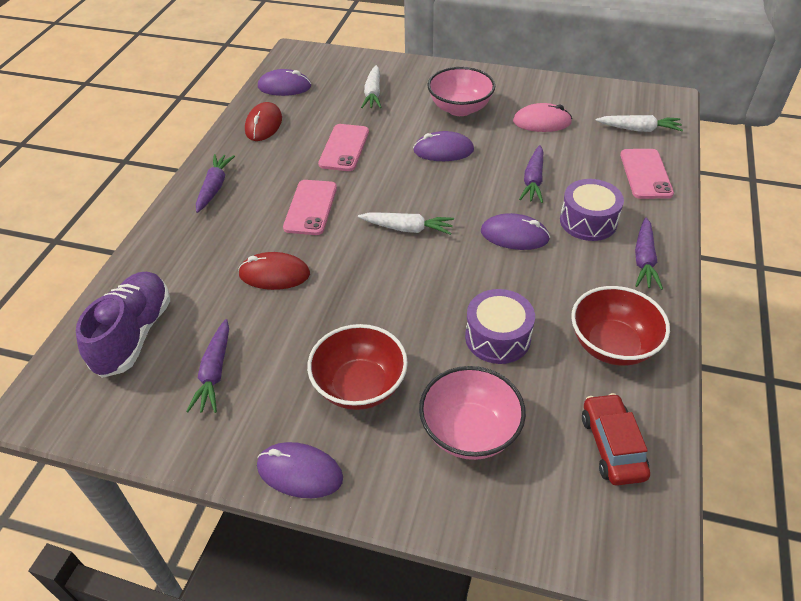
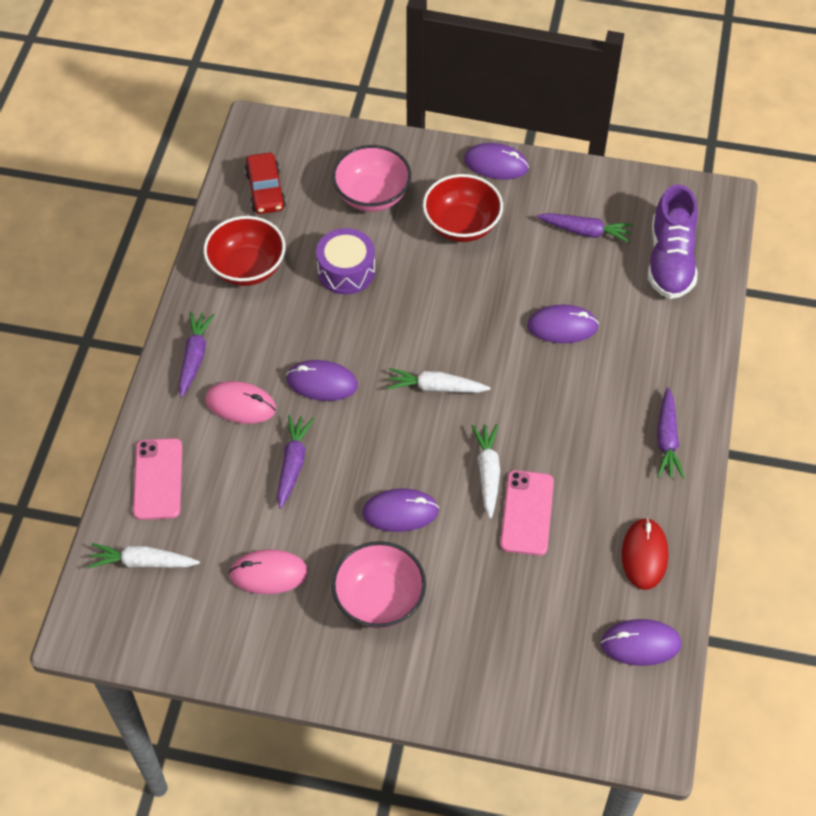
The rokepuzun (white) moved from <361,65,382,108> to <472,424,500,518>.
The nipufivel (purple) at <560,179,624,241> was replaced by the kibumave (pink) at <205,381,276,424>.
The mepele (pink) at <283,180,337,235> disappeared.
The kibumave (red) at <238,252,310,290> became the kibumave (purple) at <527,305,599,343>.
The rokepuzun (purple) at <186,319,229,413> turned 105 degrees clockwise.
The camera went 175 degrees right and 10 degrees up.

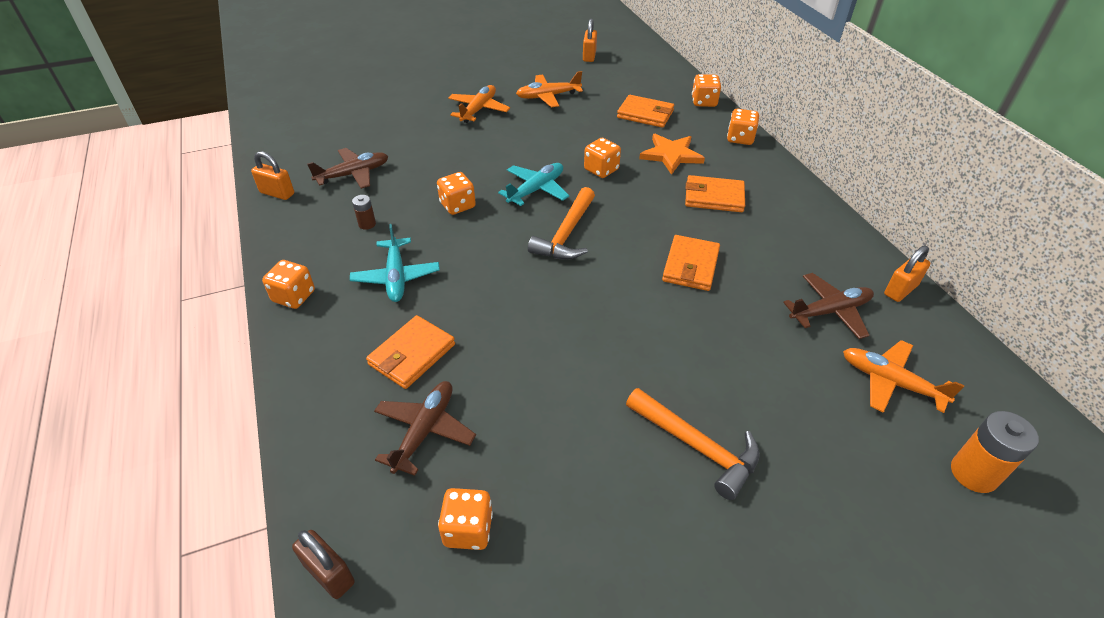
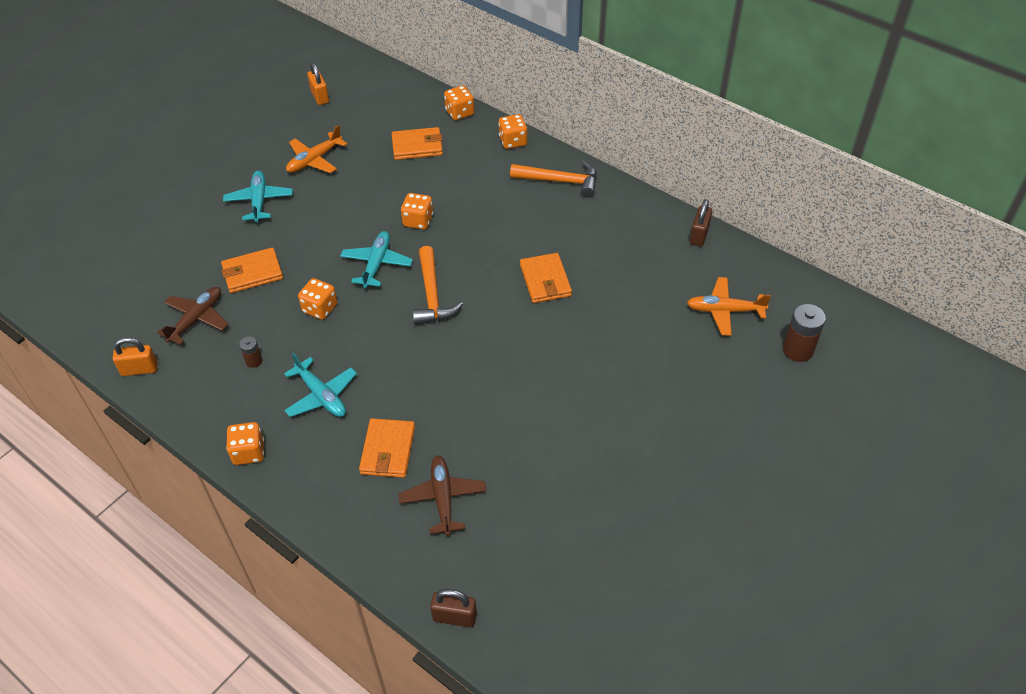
The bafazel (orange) at <448,85,510,123> became the bafazel (turquoise) at <223,171,293,222>.
The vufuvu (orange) at <639,134,705,175> disappeared.
The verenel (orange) moved from <685,175,745,212> to <221,247,283,293>.
The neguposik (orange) at <884,246,930,302> became the neguposik (brown) at <690,199,712,246>.
The bafazel (brown) at <783,273,874,339> disappeared.
The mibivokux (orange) moved from <626,388,760,500> to <510,160,597,198>.
The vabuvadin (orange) at <951,411,1039,493> became the vabuvadin (brown) at <783,304,826,362>.
The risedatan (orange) at <438,488,493,550> disappeared.
The camera went 30 degrees left and 5 degrees up.

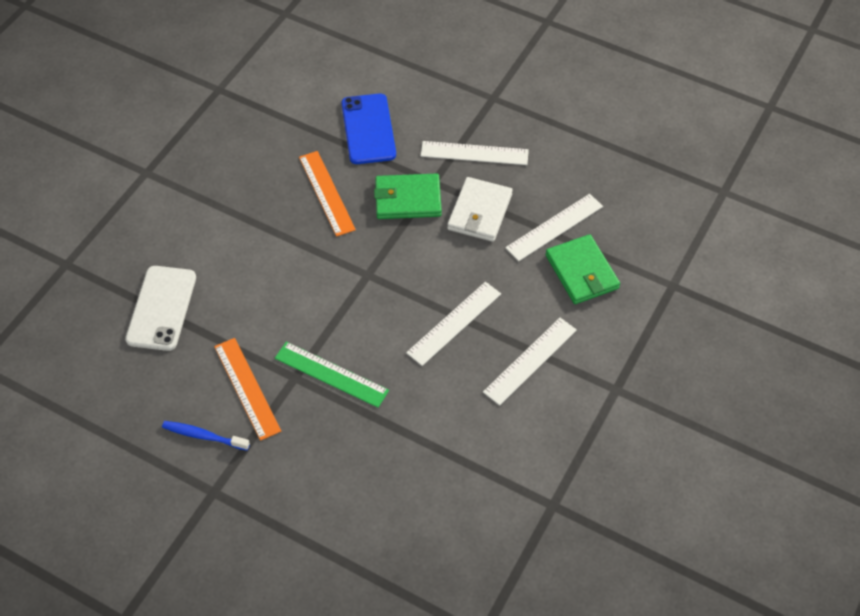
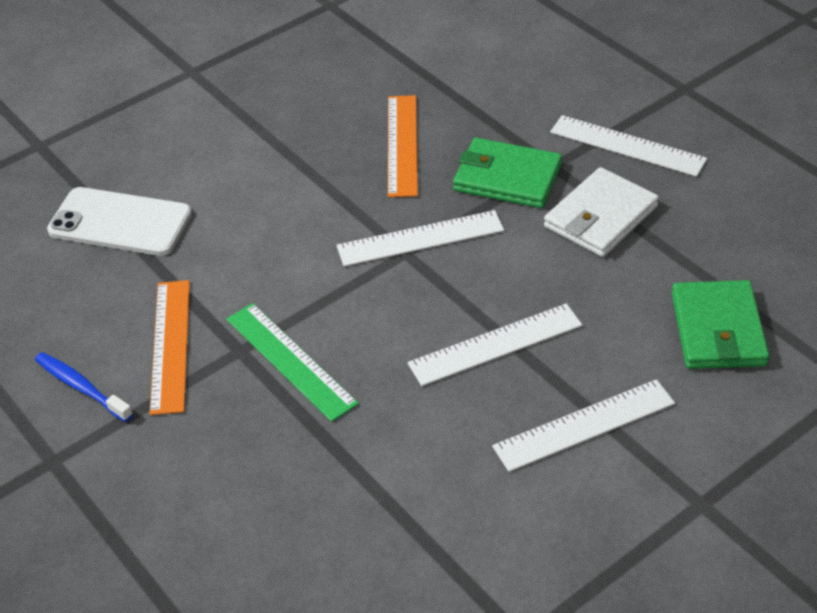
The mepele (blue) at <341,94,396,164> disappeared.
The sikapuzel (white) moved from <505,194,603,261> to <337,210,504,267>.
The mepele (white) at <125,266,196,351> turned 75 degrees clockwise.
The camera went 25 degrees right and 10 degrees down.

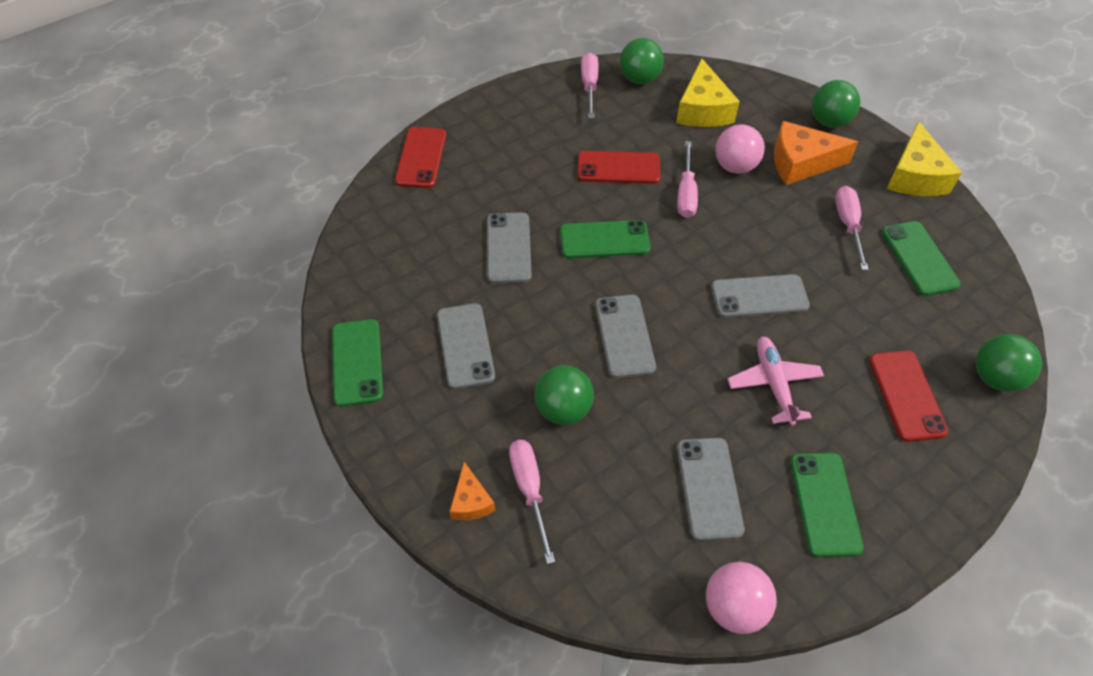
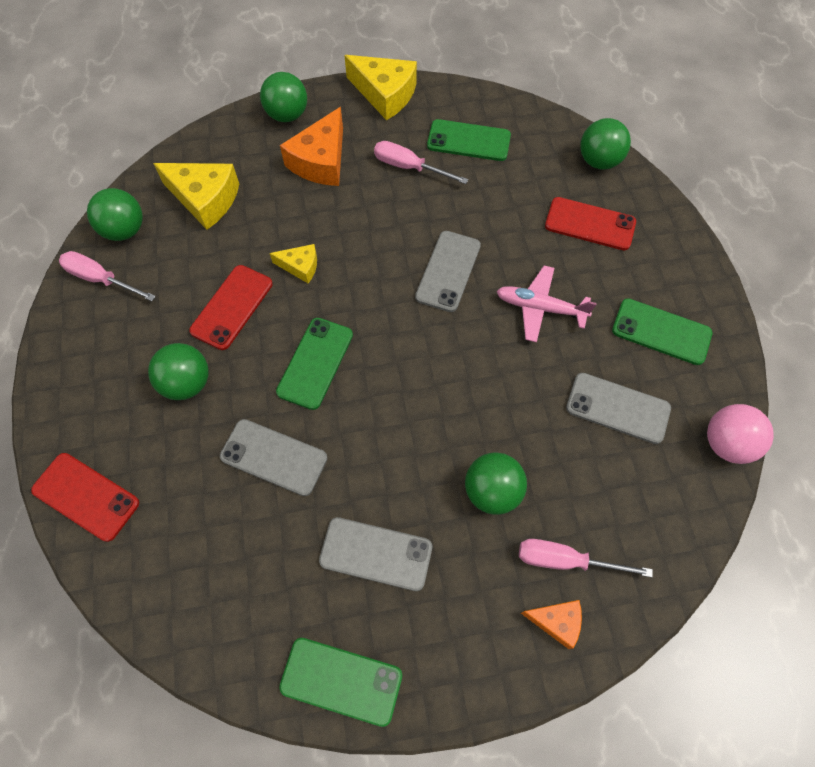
The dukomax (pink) at <715,124,765,174> disappeared.
The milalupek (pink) at <677,141,698,218> was replaced by the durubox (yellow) at <270,244,317,283>.
The mepele (grey) at <595,295,656,378> disappeared.
The dukomax (green) at <148,343,209,400> appeared.
The camera went 65 degrees left and 10 degrees up.

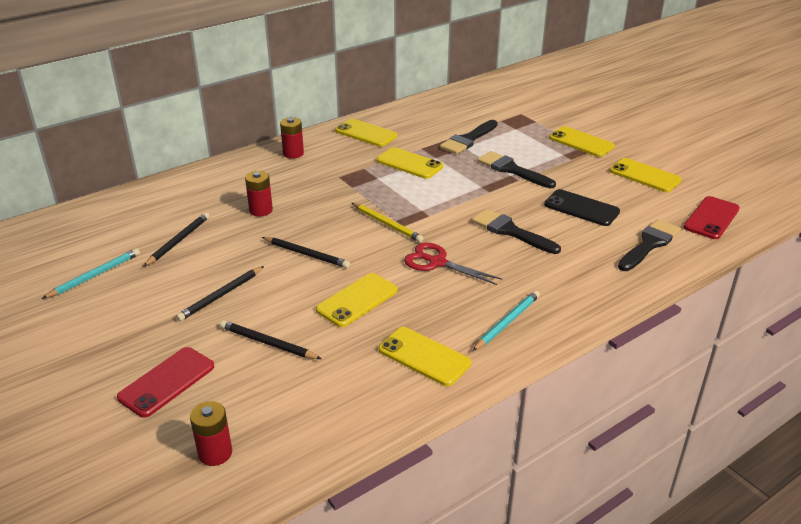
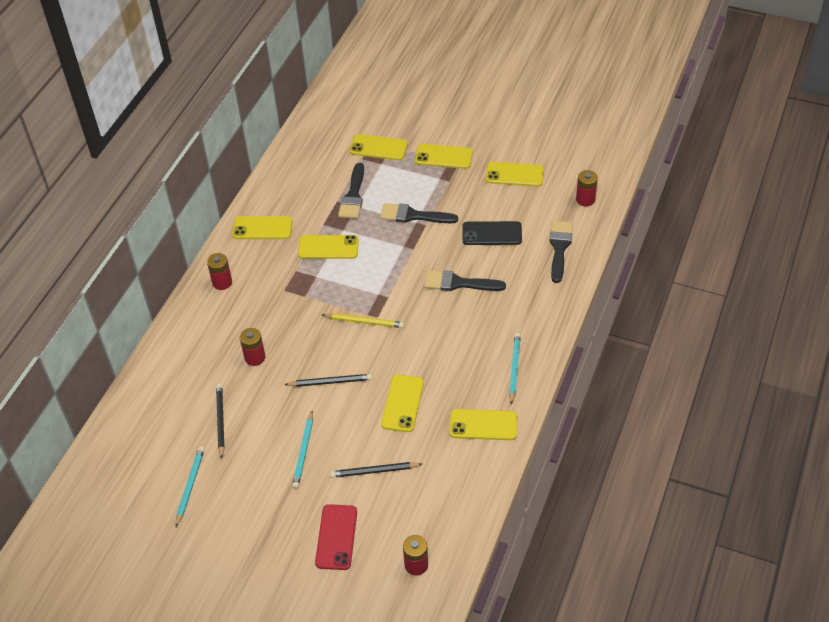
The mepele (red) at <684,196,740,239> was replaced by the vabuvadin (red) at <576,170,598,207>.
The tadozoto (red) at <404,243,502,285> disappeared.
The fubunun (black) at <176,266,264,321> became the fubunun (turquoise) at <292,411,313,489>.
The mepele (yellow) at <349,134,408,160> appeared.
The camera went 30 degrees left and 15 degrees up.

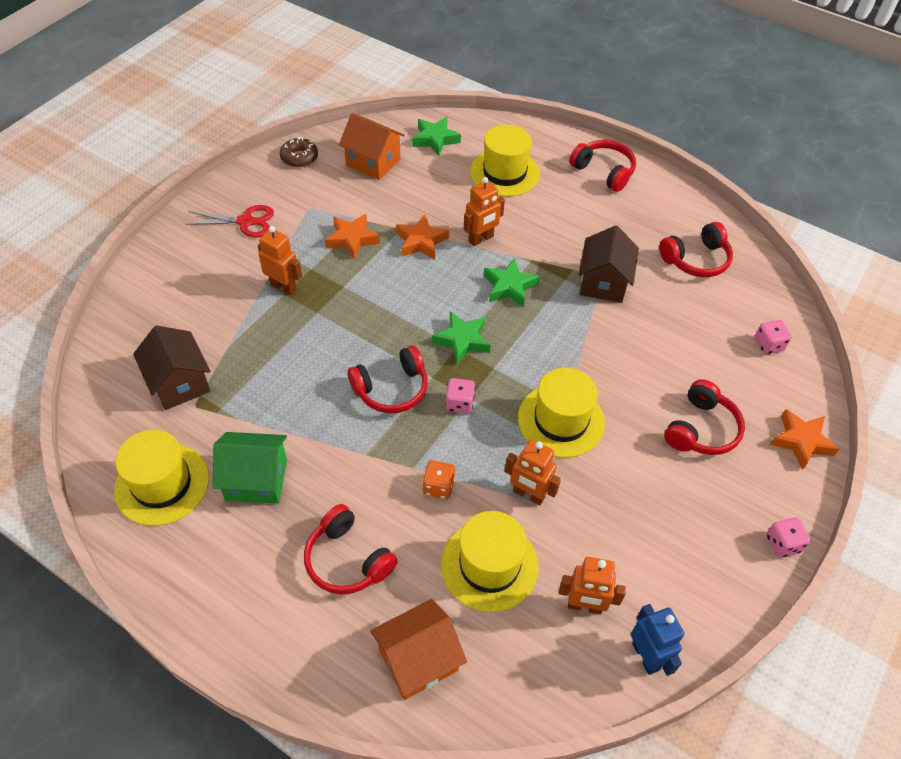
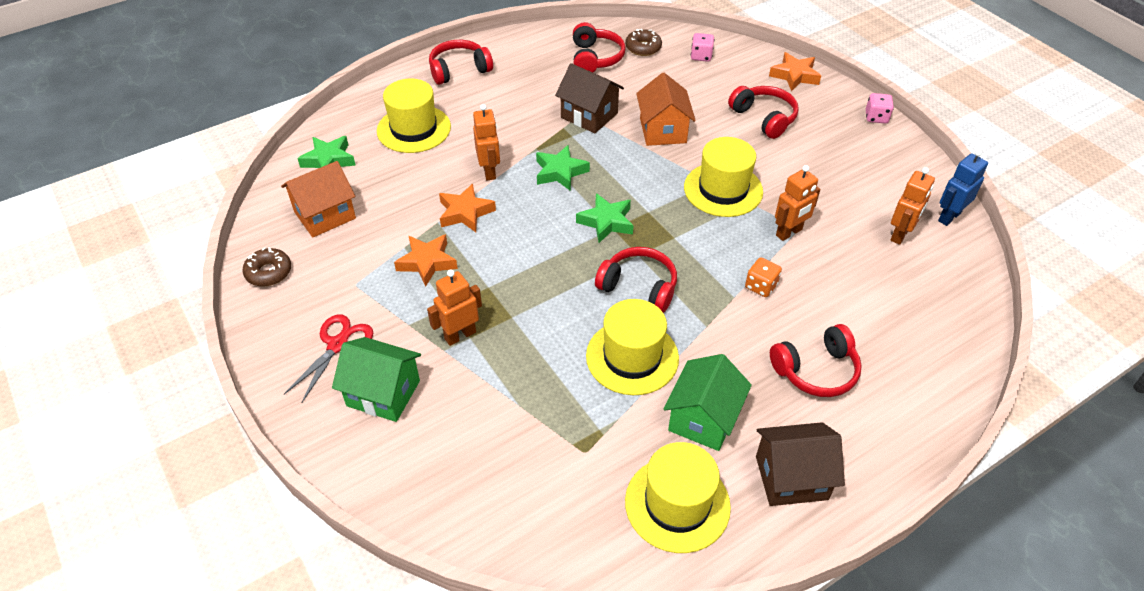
The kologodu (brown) moved from <133,325,210,410> to <756,422,845,506>.
The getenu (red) at <347,345,428,413> turned 60 degrees counterclockwise.
The risedatan (pink) at <445,378,475,414> disappeared.
The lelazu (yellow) moved from <441,511,539,612> to <586,299,679,395>.
The kologodu (orange) moved from <370,599,467,700> to <636,73,696,146>.
The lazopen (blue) at <631,604,684,676> turned 45 degrees counterclockwise.
The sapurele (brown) at <625,29,662,56> appeared.
The kologodu (green) at <332,337,421,422> appeared.
The camera went 65 degrees left and 5 degrees down.

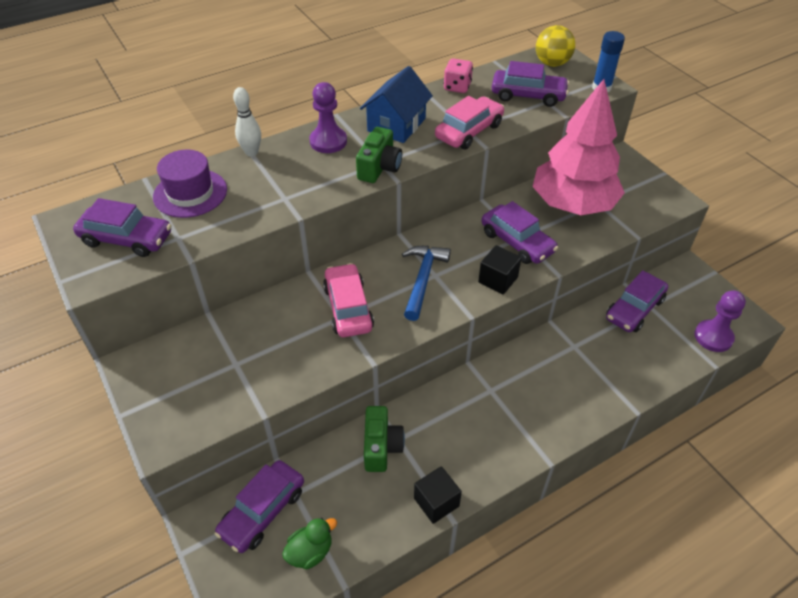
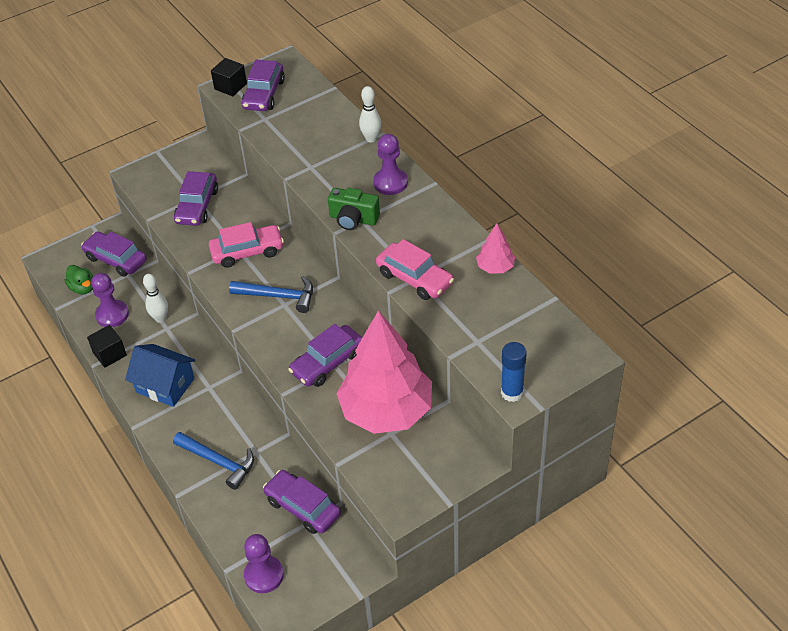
The dukomax (yellow) at <536,25,575,67> disappeared.
The risedatan (pink) at <444,58,473,93> was replaced by the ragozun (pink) at <476,223,515,273>.
The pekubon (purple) moved from <492,61,569,107> to <174,171,218,226>.
The kologodu (blue) moved from <360,66,433,143> to <125,344,196,407>.
The lelazu (purple) at <153,150,227,218> disappeared.
The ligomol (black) moved from <478,245,522,295> to <211,58,247,96>.
The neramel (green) at <364,406,405,472> was replaced by the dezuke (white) at <143,274,168,323>.
The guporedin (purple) at <91,273,129,327> appeared.
The mibivokux (blue) at <173,432,254,490> appeared.
The camera went 90 degrees right and 0 degrees up.

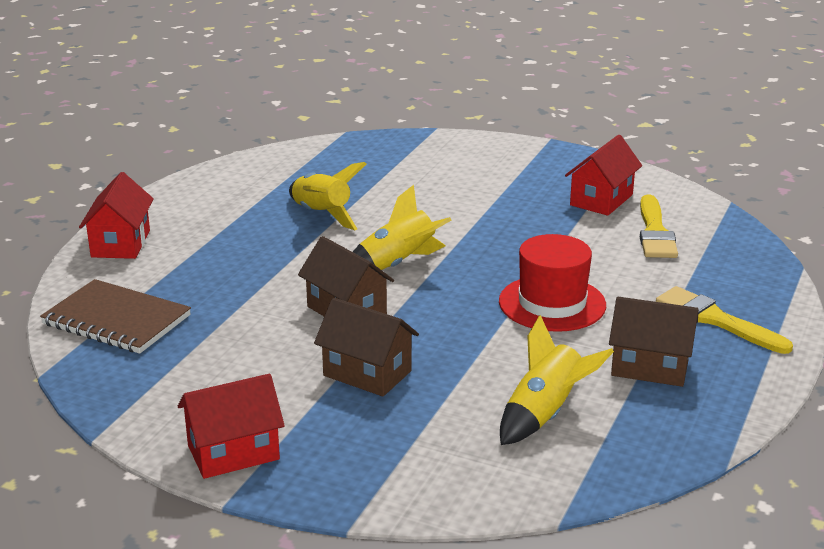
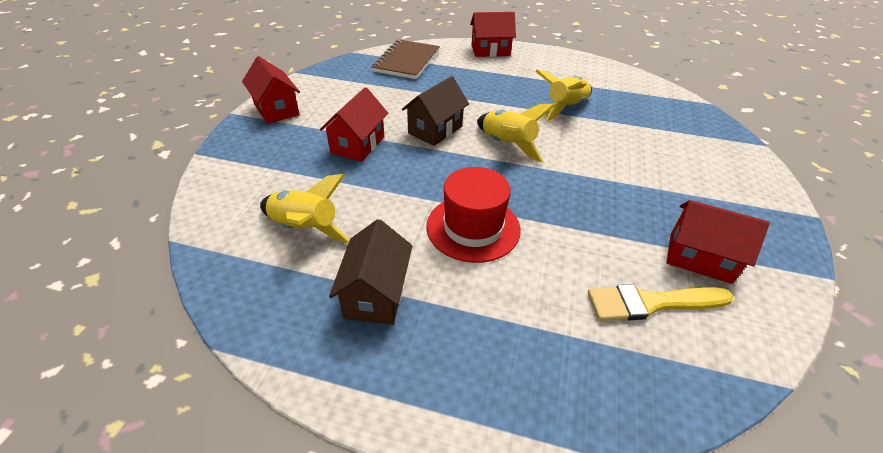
The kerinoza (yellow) at <656,286,793,354> disappeared.
The kologodu (brown) at <314,298,419,397> became the kologodu (red) at <320,87,388,162>.
The camera went 80 degrees right and 15 degrees up.

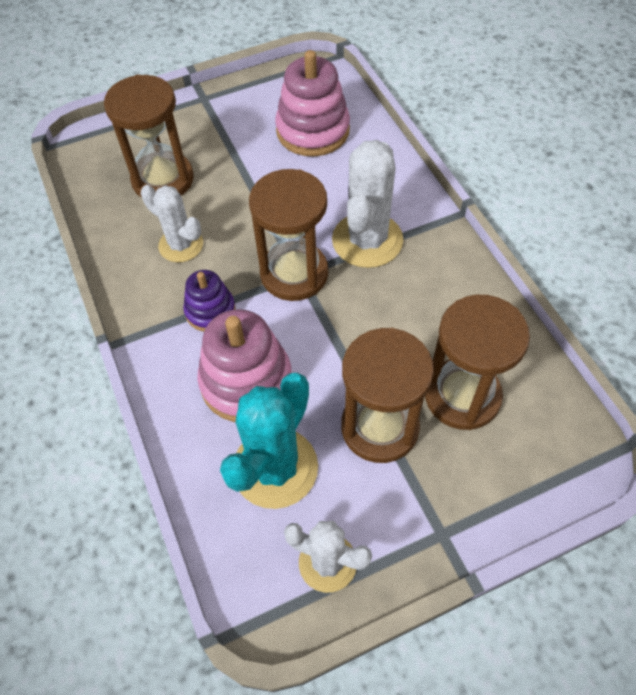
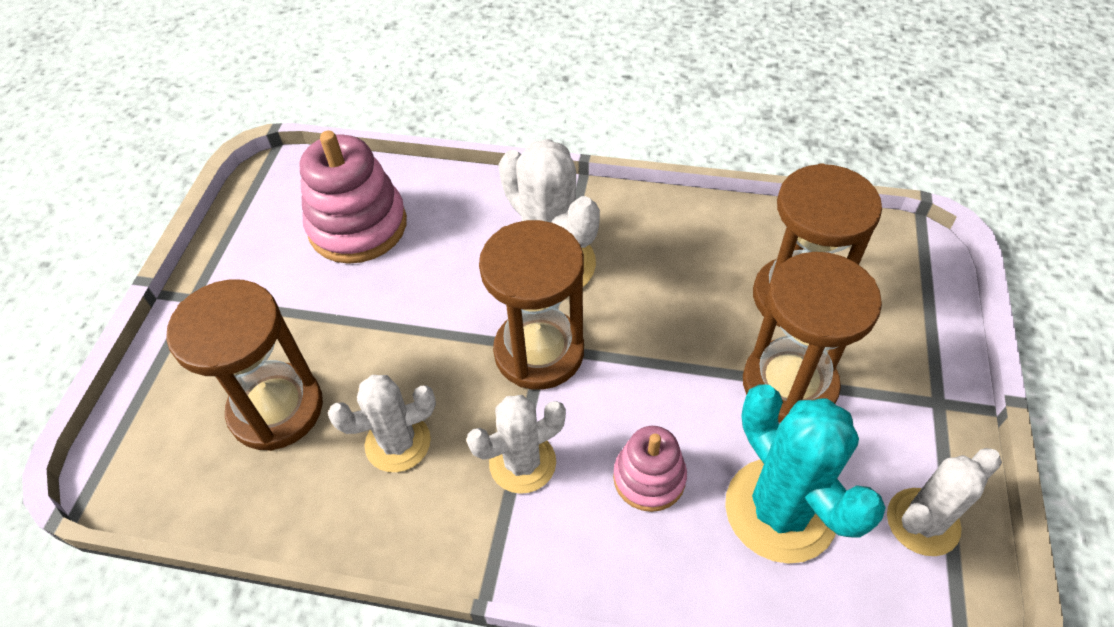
The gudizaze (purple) at <183,270,236,332> was replaced by the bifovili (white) at <466,395,566,494>.
The gudizaze (pink) at <198,309,292,422> changed to 0.58 times the size.
The camera went 55 degrees left and 5 degrees down.

